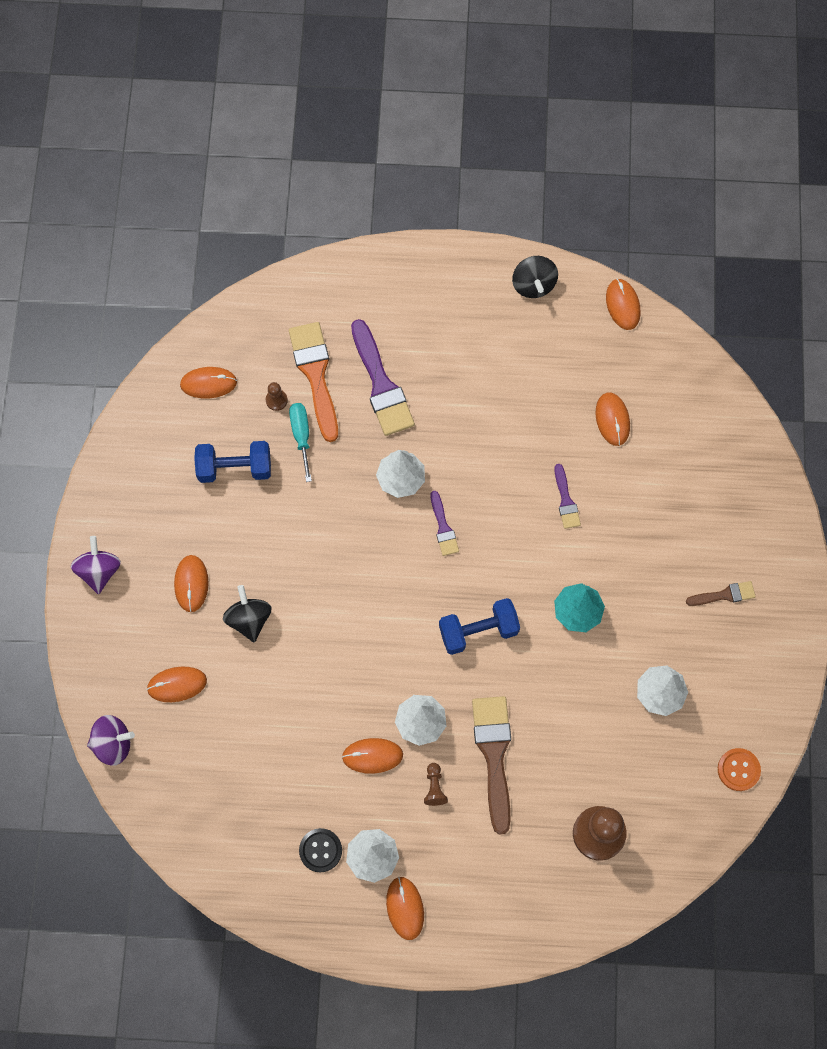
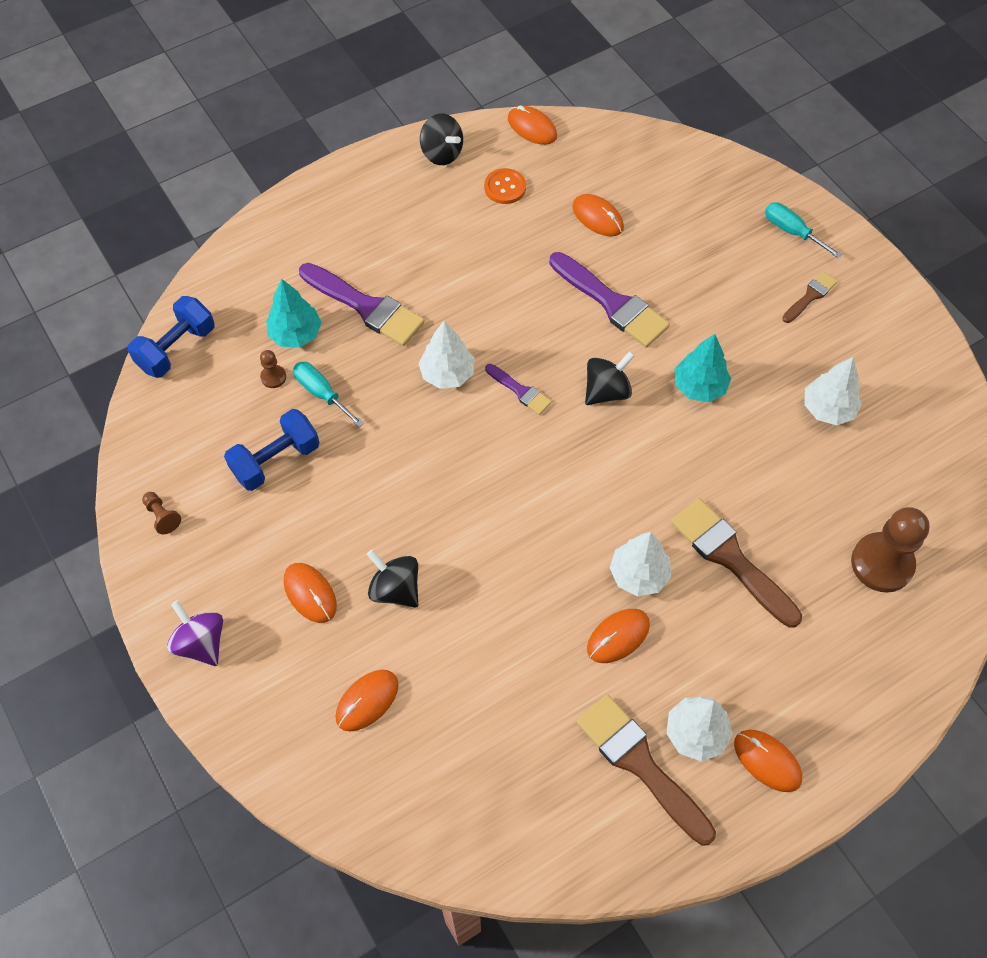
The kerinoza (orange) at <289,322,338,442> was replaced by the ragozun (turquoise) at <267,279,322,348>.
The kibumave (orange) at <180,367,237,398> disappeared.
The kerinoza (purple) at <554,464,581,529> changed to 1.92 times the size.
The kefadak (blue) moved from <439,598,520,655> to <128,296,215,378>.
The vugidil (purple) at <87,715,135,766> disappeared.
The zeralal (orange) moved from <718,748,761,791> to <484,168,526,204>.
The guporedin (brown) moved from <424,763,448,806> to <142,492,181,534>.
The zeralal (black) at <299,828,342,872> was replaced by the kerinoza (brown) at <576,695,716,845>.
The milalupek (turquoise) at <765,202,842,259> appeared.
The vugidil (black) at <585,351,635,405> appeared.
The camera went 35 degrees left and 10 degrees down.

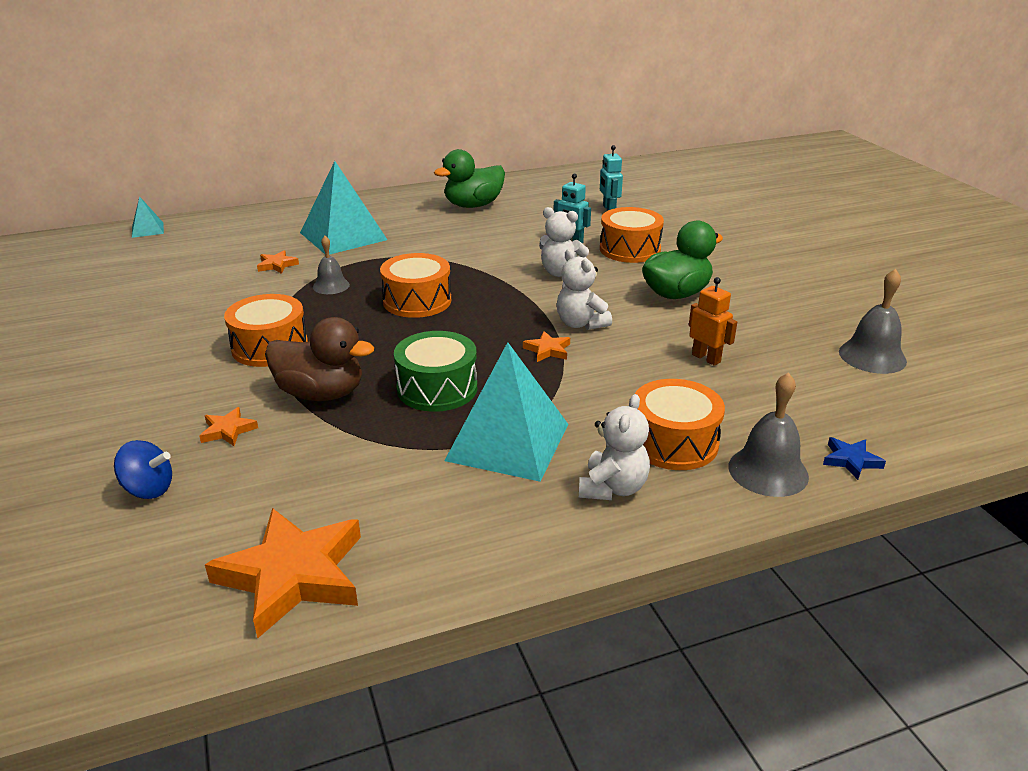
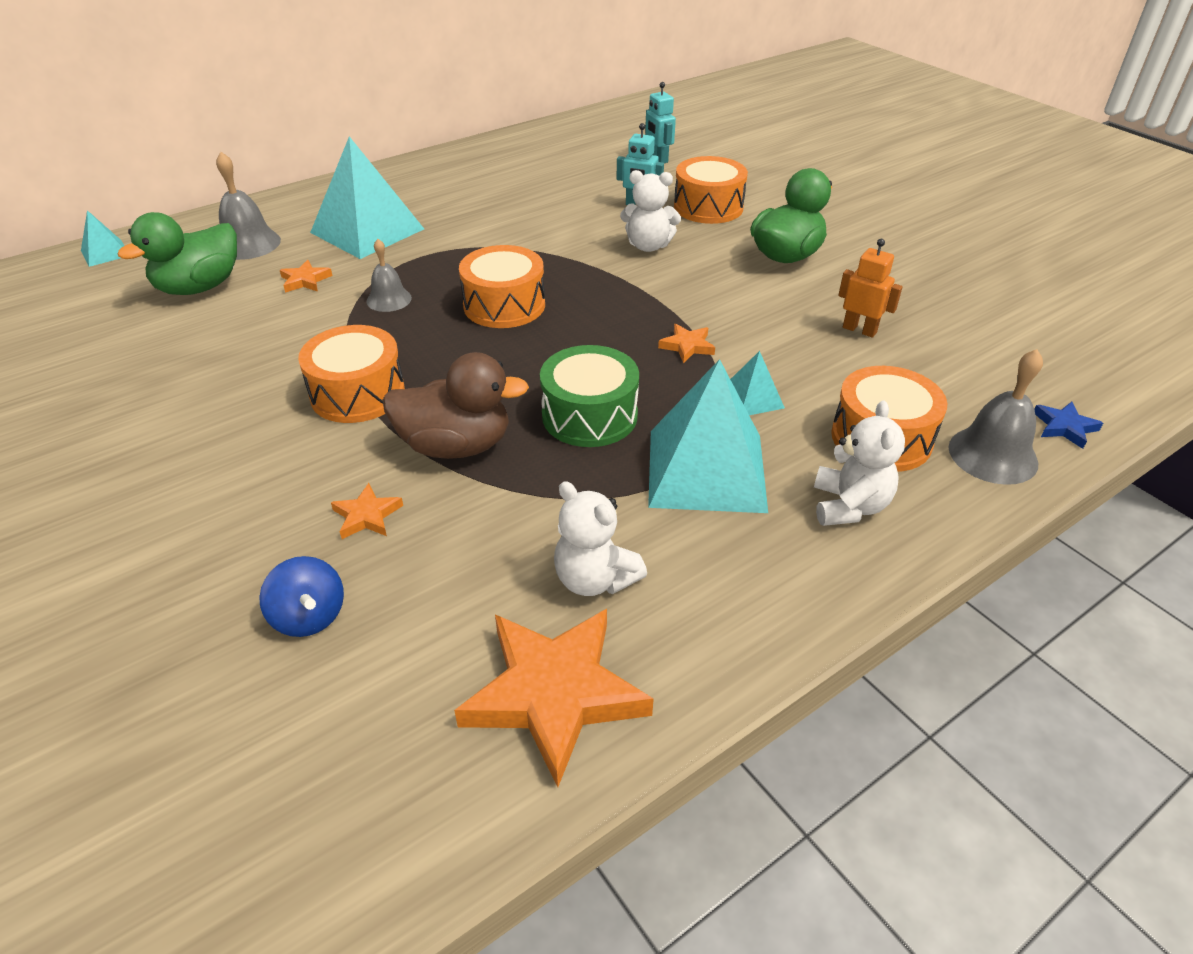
The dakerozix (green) moved from <434,149,505,208> to <118,212,237,295>.
The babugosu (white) moved from <557,249,612,330> to <554,481,647,596>.
The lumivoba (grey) moved from <839,269,907,374> to <216,152,281,260>.
The vugidil (blue) at <114,440,172,499> turned 60 degrees clockwise.
The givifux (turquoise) at <730,351,785,415> appeared.
The camera went 15 degrees left and 10 degrees up.

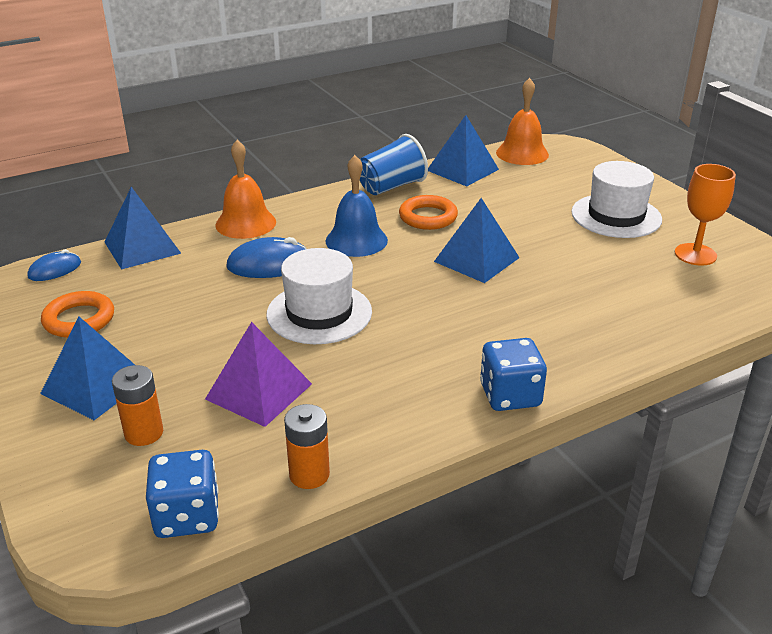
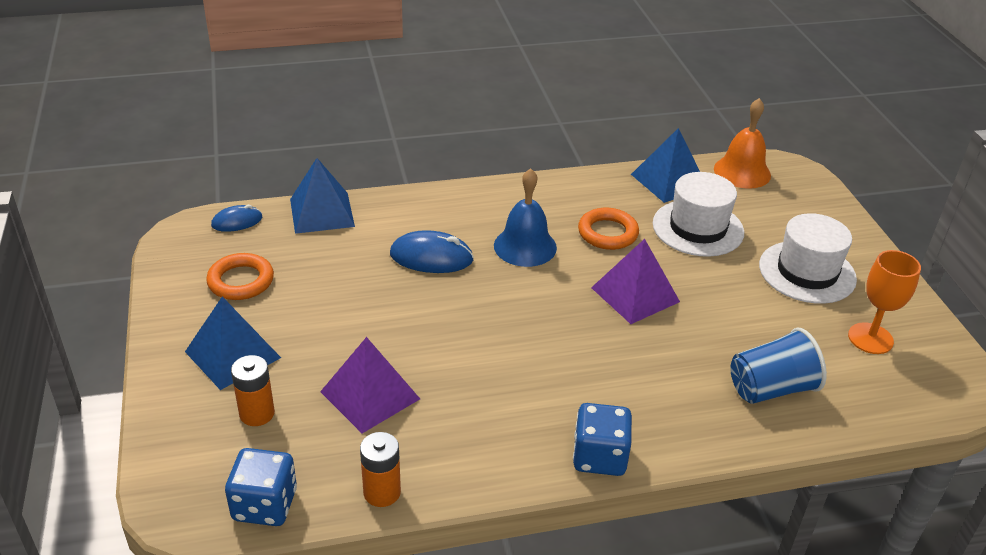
The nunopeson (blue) moved from <360,134,428,195> to <730,328,827,404>.
The lumivoba (orange) at <216,140,276,239> disappeared.
The givifux (blue) at <434,198,520,283> became the givifux (purple) at <591,239,680,324>.
The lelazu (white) moved from <266,248,372,344> to <653,172,744,257>.
The camera went 15 degrees right and 5 degrees up.

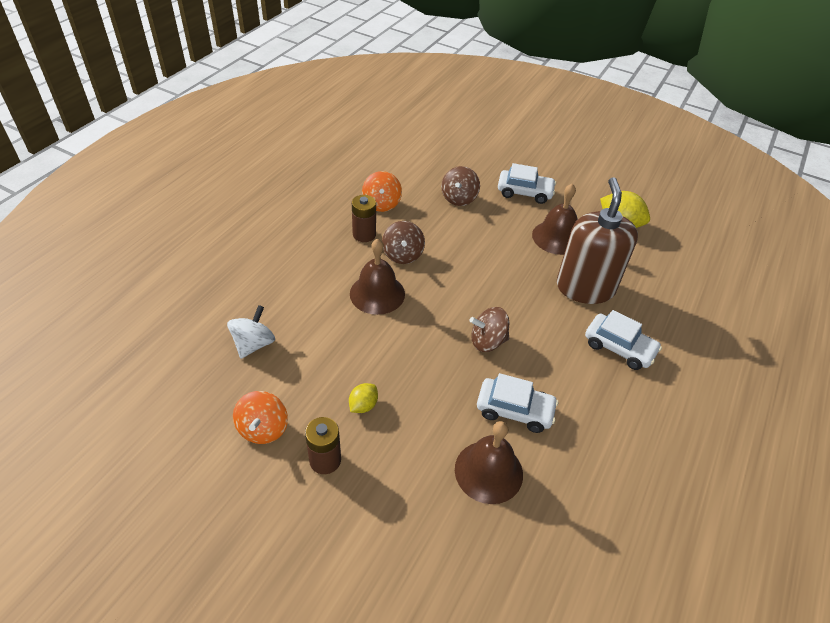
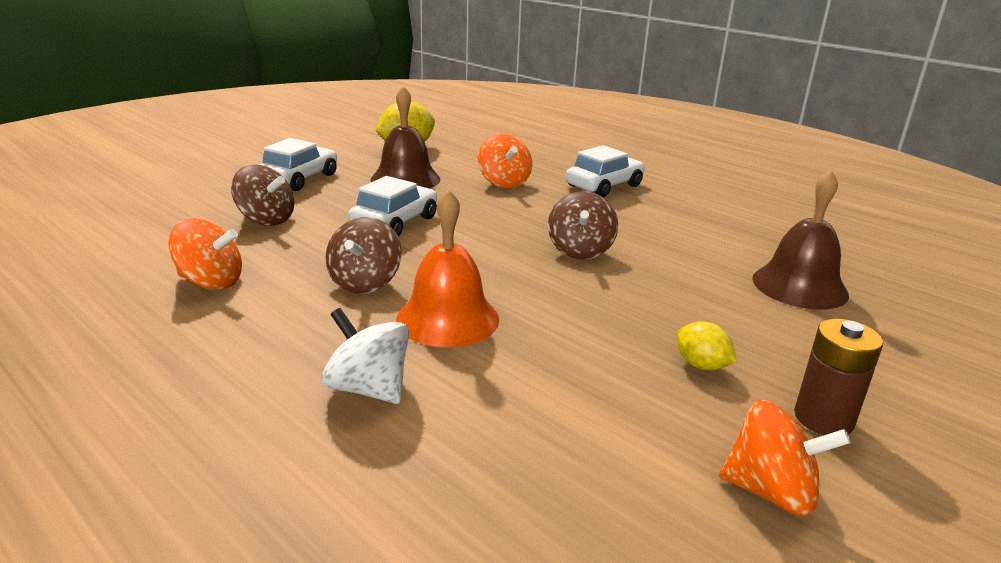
The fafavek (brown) at <557,177,638,304> was replaced by the vugidil (orange) at <478,134,532,188>.
The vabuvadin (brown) at <352,195,376,242> disappeared.
The vugidil (brown) at <382,221,425,264> turned 90 degrees clockwise.
The lumivoba (brown) at <350,238,405,315> became the lumivoba (orange) at <396,189,499,347>.
The vugidil (white) moved from <227,305,275,359> to <322,308,409,404>.
The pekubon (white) moved from <477,373,558,433> to <348,176,437,236>.
The camera went 75 degrees left and 20 degrees down.

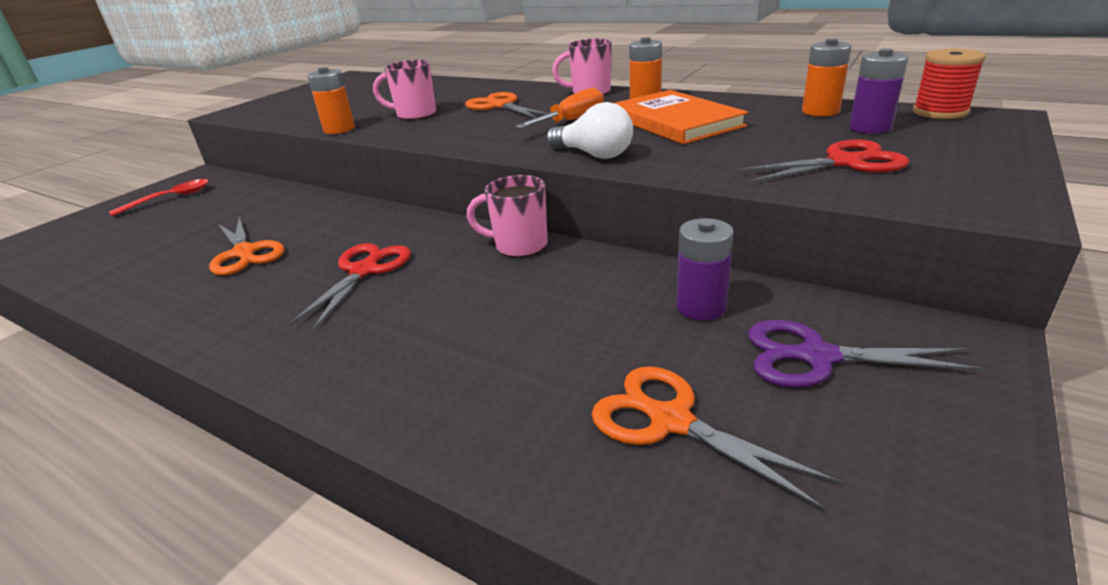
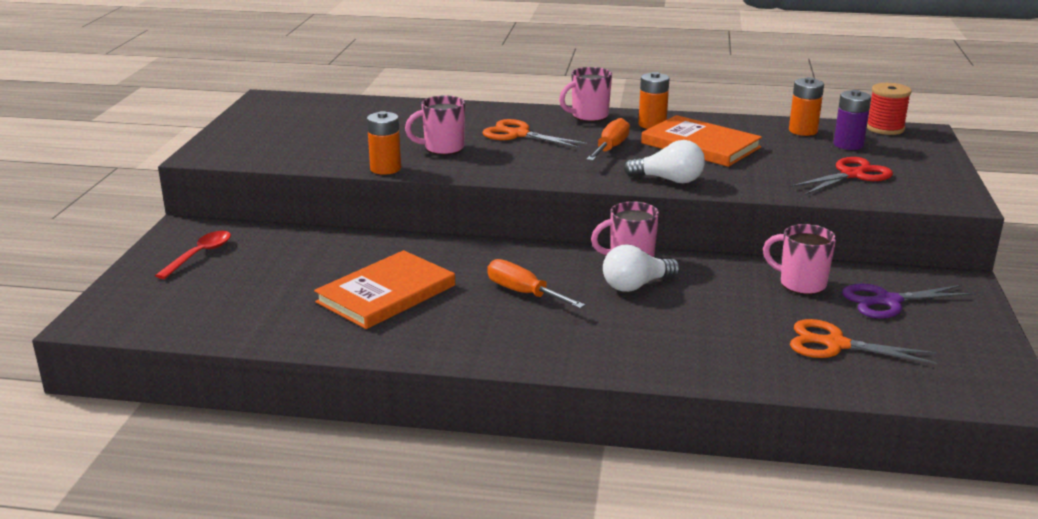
The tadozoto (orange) at <209,217,284,275> was replaced by the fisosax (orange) at <314,250,455,329>.
The vabuvadin (purple) at <677,218,734,320> was replaced by the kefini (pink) at <763,224,836,295>.
The tadozoto (red) at <287,243,411,331> was replaced by the milalupek (orange) at <487,259,585,308>.
The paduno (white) at <603,245,680,292> appeared.
The camera went 25 degrees left and 5 degrees down.

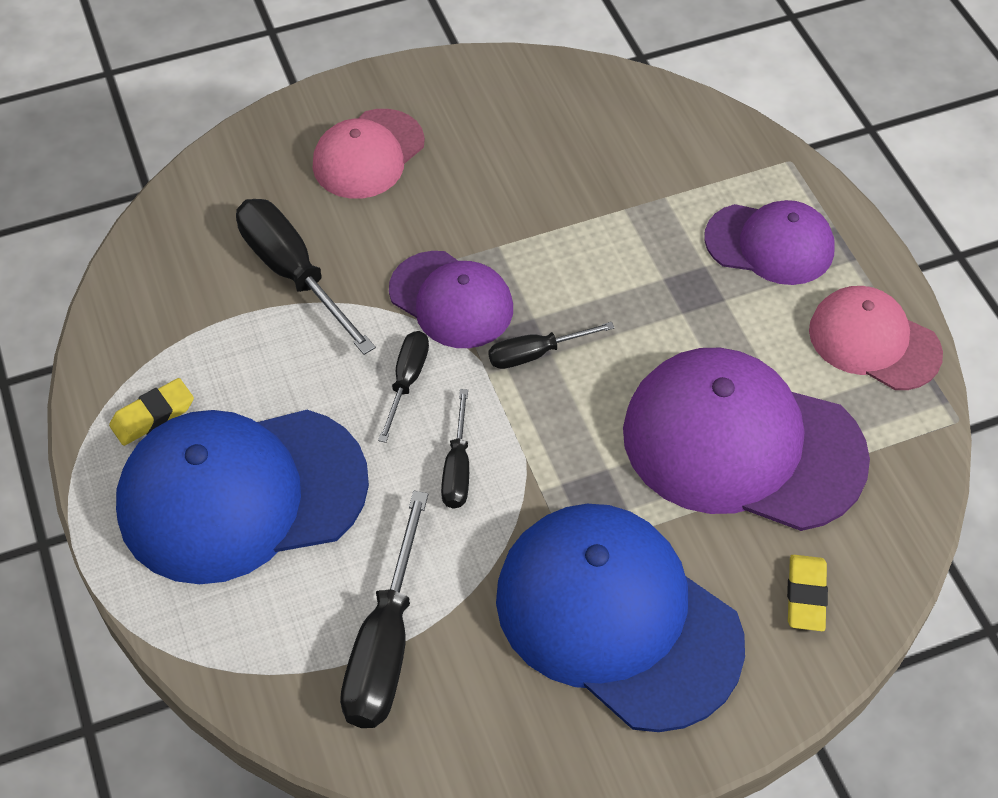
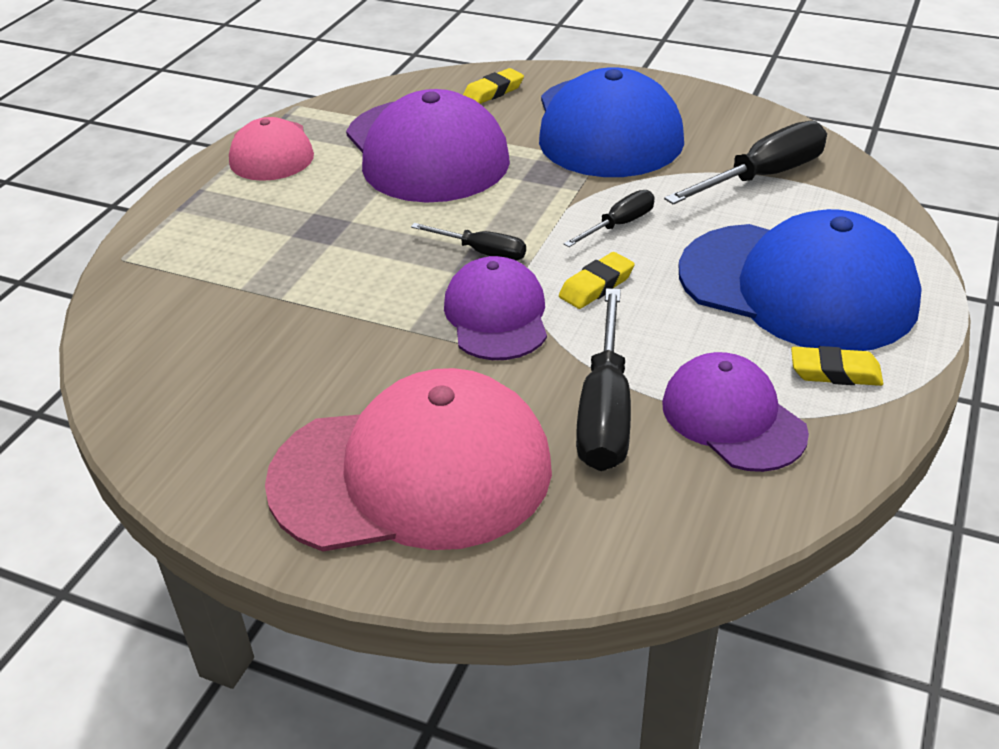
The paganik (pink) at <313,109,425,199> changed to 1.74 times the size.
The paganik (purple) moved from <704,200,835,285> to <662,352,809,472>.
The milalupek (black) at <378,331,429,443> was replaced by the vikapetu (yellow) at <559,252,635,309>.
The camera went 135 degrees left and 15 degrees down.

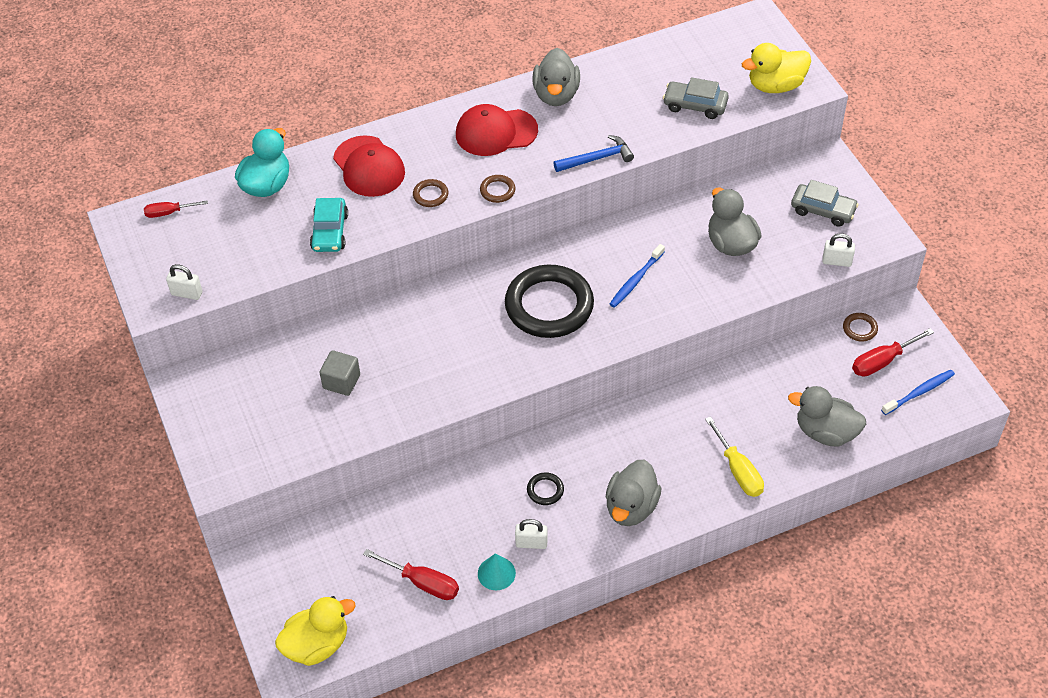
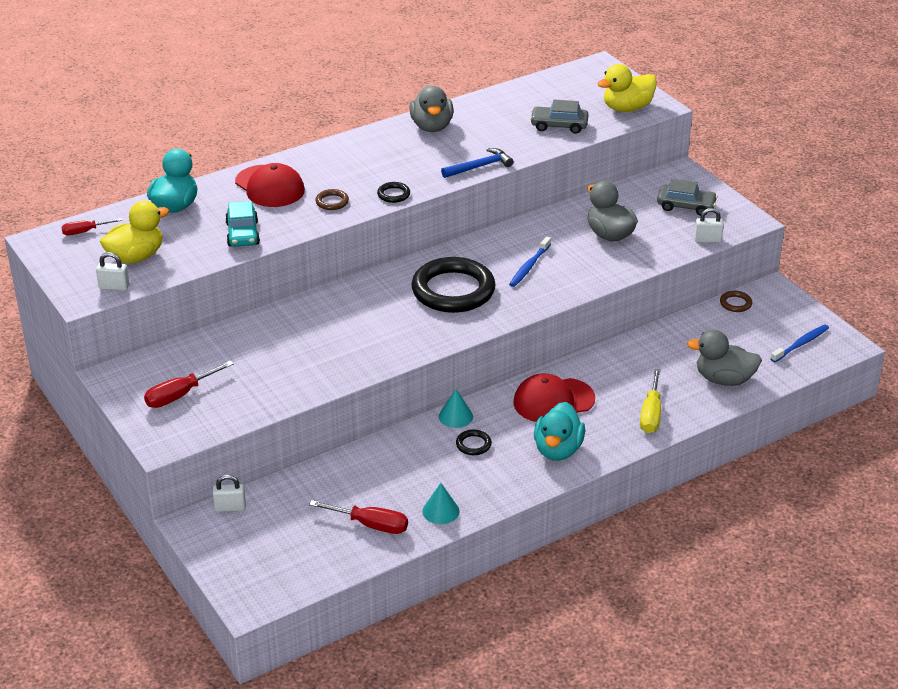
The paganik (red) moved from <456,104,538,156> to <513,373,595,422>.
The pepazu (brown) at <480,175,515,203> became the pepazu (black) at <377,182,410,203>.
The milalupek (red) moved from <852,328,934,377> to <144,361,234,408>.
The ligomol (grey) at <319,350,360,396> disappeared.
The milalupek (yellow) at <705,416,764,497> turned 45 degrees clockwise.
The dakerozix (grey) at <606,460,662,526> became the dakerozix (turquoise) at <534,402,585,461>.
The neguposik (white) moved from <515,519,548,549> to <213,475,246,512>.
The dakerozix (yellow) moved from <275,596,356,666> to <100,201,169,264>.
The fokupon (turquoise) at <439,389,473,428> appeared.
The camera went 10 degrees left and 15 degrees down.

